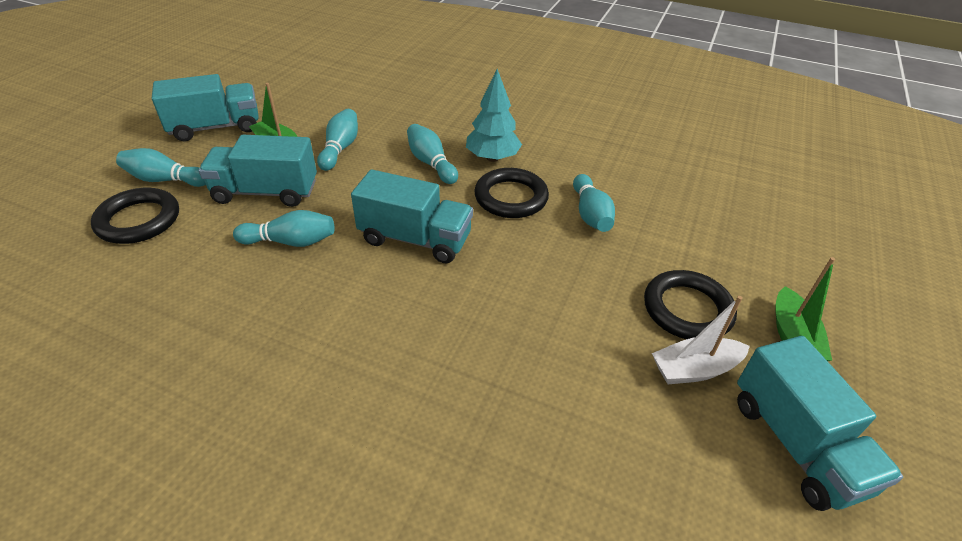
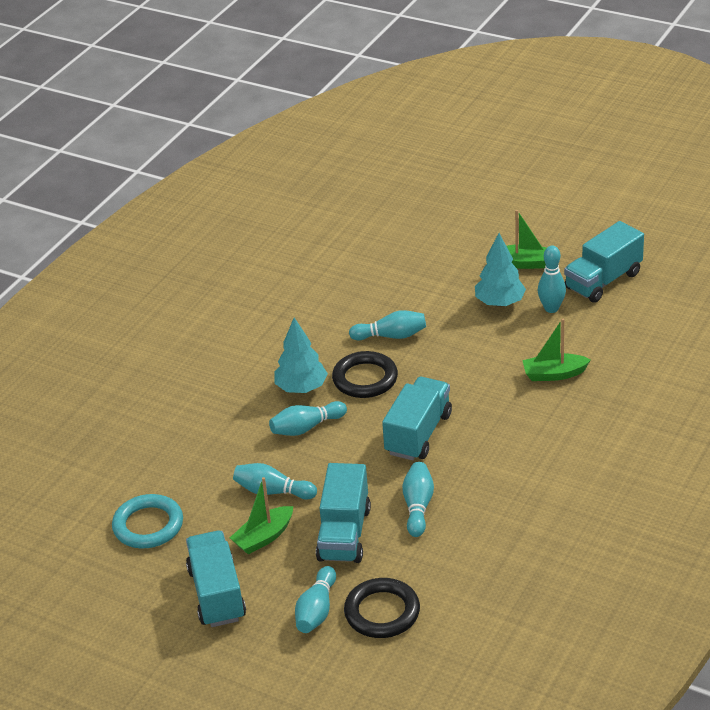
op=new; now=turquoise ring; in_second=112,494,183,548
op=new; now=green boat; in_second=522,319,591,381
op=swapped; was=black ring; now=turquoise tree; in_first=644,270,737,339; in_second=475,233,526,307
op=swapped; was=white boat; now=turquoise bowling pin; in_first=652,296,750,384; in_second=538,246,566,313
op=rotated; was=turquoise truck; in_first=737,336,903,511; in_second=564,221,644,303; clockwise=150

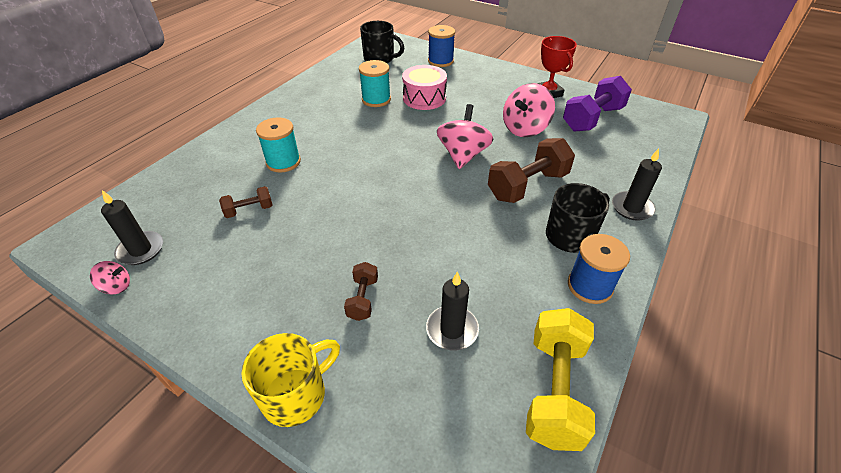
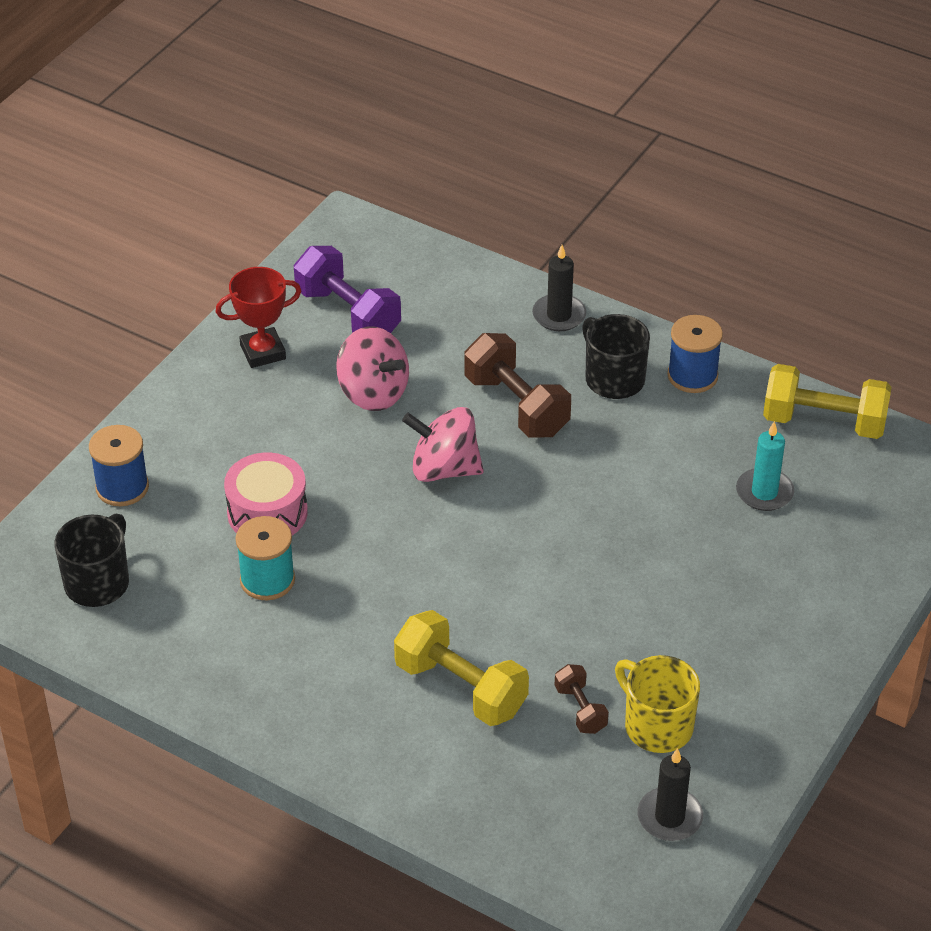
op=gone; was=pink spinning top; in_first=90,261,130,294
op=gone; was=brown dumbbell; in_first=344,262,378,321
op=shifted; was=yellow mug; in_first=241,333,340,427; in_second=615,655,700,753
op=swapped; was=turquoise spool; now=yellow dumbbell; in_first=256,117,301,172; in_second=394,610,529,726
op=repainted; was=black candle; now=turquoise candle; in_first=426,271,479,351; in_second=736,421,794,511

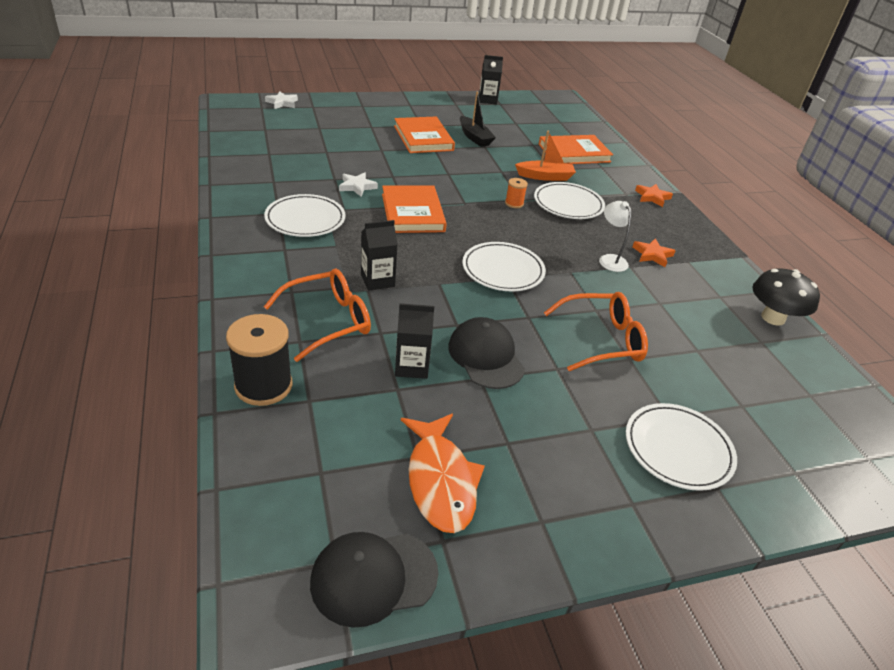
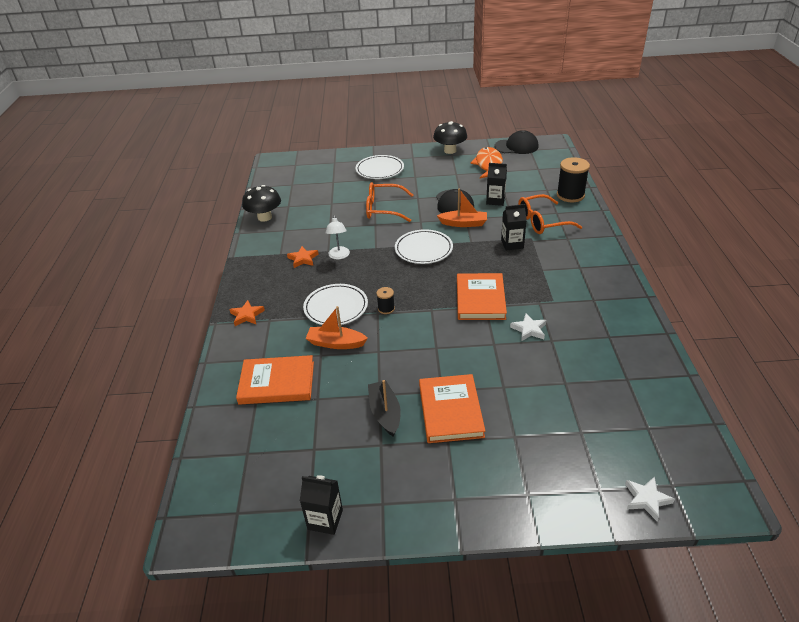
op=gone; was=white plate; in_first=264,194,345,237
op=new; now=black mushroom; in_second=433,121,467,154
op=new; now=orange boat; in_second=437,189,487,227
op=repainted; was=orange spool; now=black spool; in_first=505,178,528,208; in_second=376,287,395,314

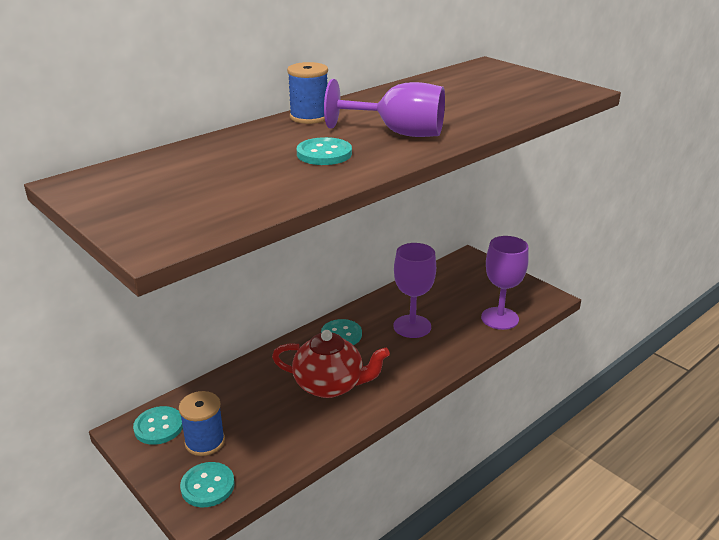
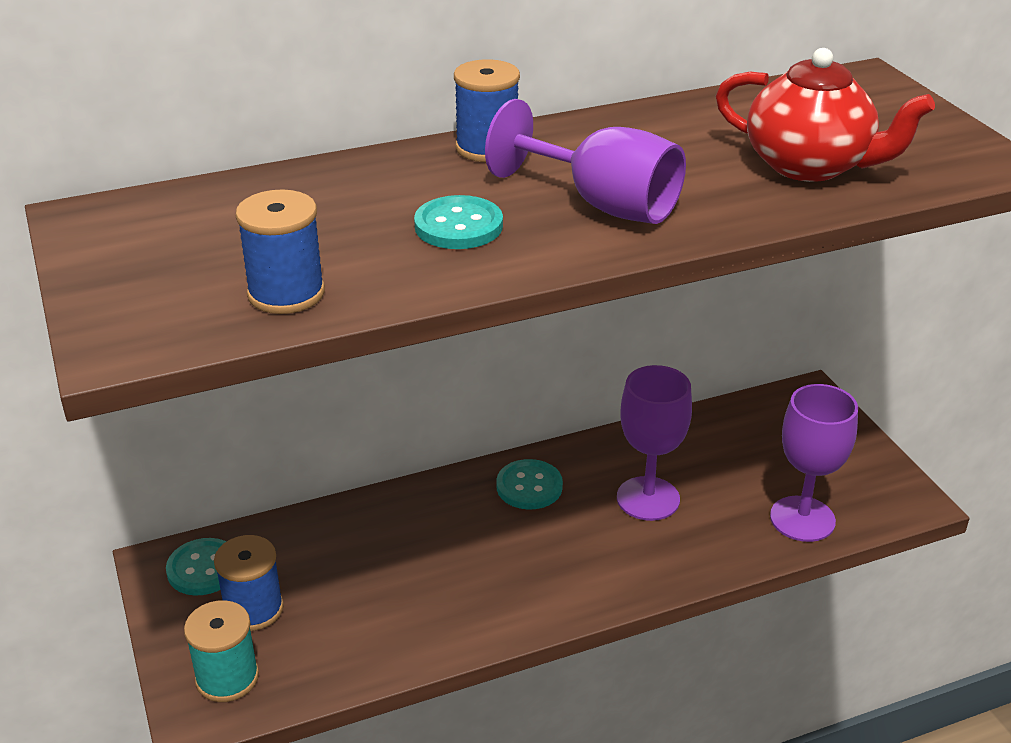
op=new; now=blue spool; in_second=236,189,325,314
op=shifted; was=red teapot; in_first=272,330,390,398; in_second=716,48,935,182
op=swapped; was=turquoise button; now=turquoise spool; in_first=180,462,235,507; in_second=184,600,259,702

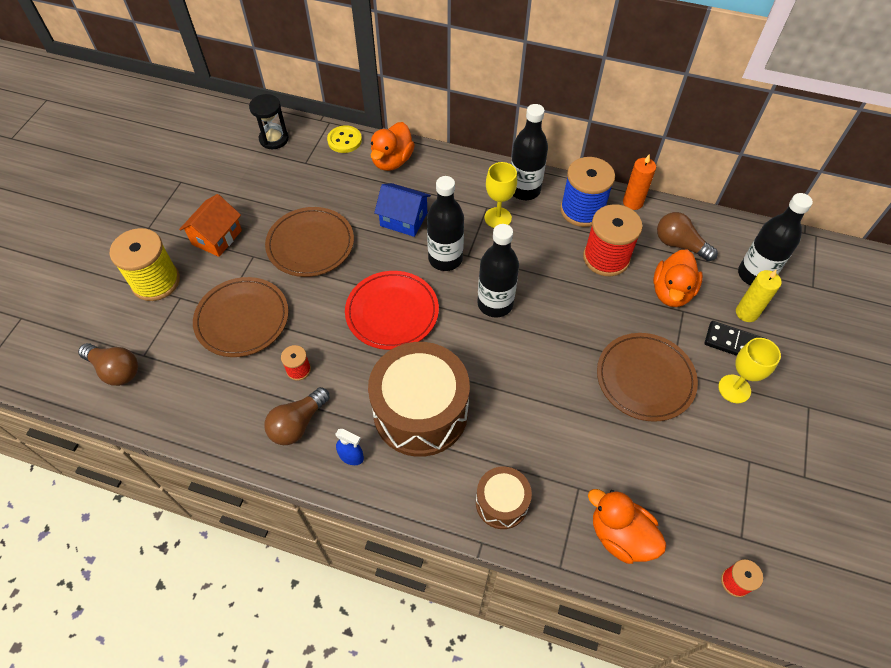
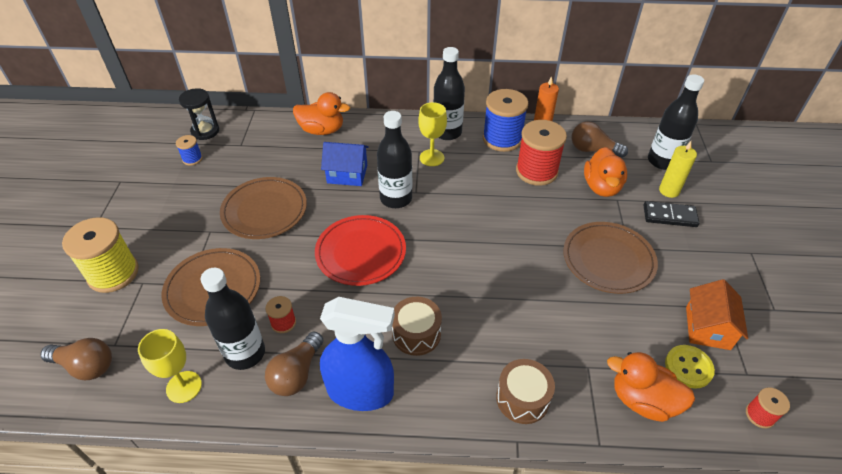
op=new; now=blue spool; in_second=176,135,203,165
op=shifted; was=orange house; in_first=179,194,242,257; in_second=686,279,748,350
op=shifted; was=yellow button; in_first=327,125,362,153; in_second=665,345,715,389
op=shifted; was=black bottle; in_first=478,224,519,318; in_second=200,268,265,370
op=shifted; was=yellow goblet; in_first=718,338,781,403; in_second=138,329,202,403
op=rotated; was=orange duck; in_first=371,122,415,171; in_second=293,92,350,135; clockwise=-90
op=scaled; was=blue spray bottle; in_first=335,429,364,465; in_second=320,297,395,411; ratio=2.45
op=scaled; was=brown drum; in_first=368,342,470,457; in_second=392,297,442,356; ratio=0.52

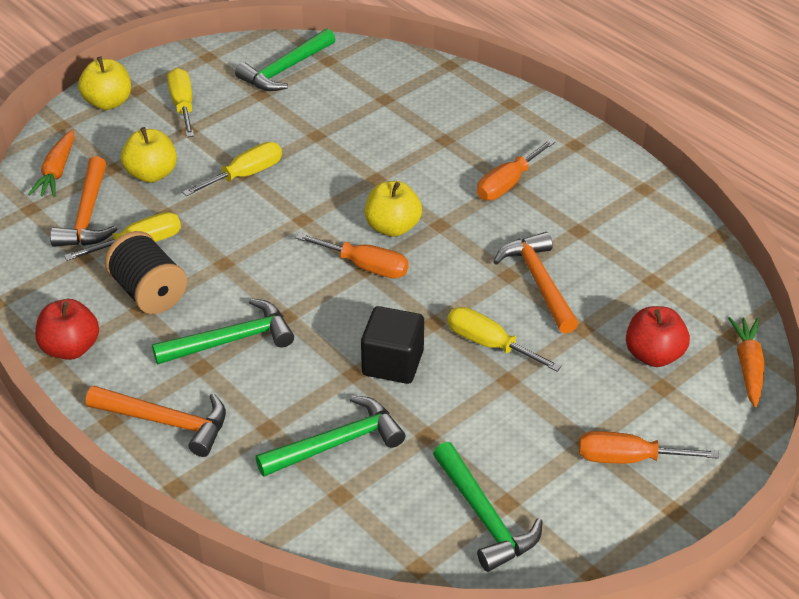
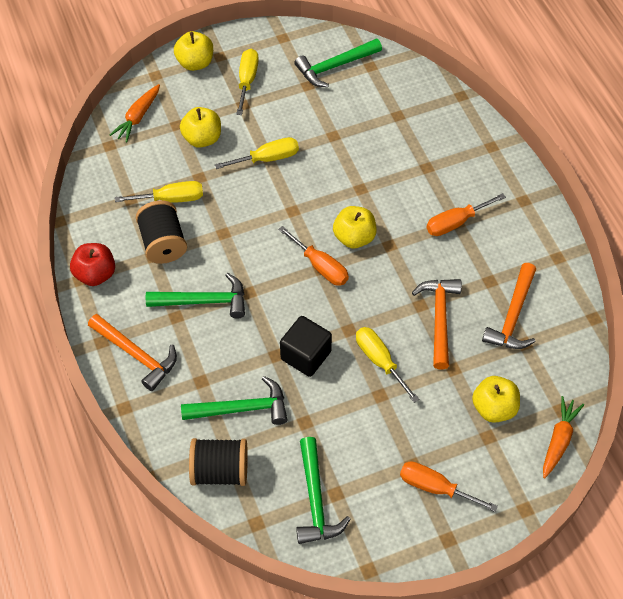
op=new; now=black spool; in_second=189,438,248,486
op=shifted; was=orange hammer; in_first=50,157,117,247; in_second=482,263,536,349
op=repainted; was=red apple; now=yellow apple; in_first=626,306,690,367; in_second=472,376,520,423

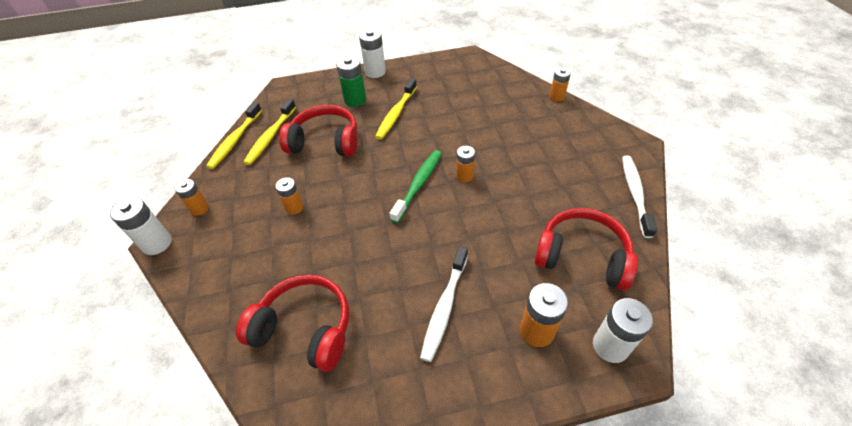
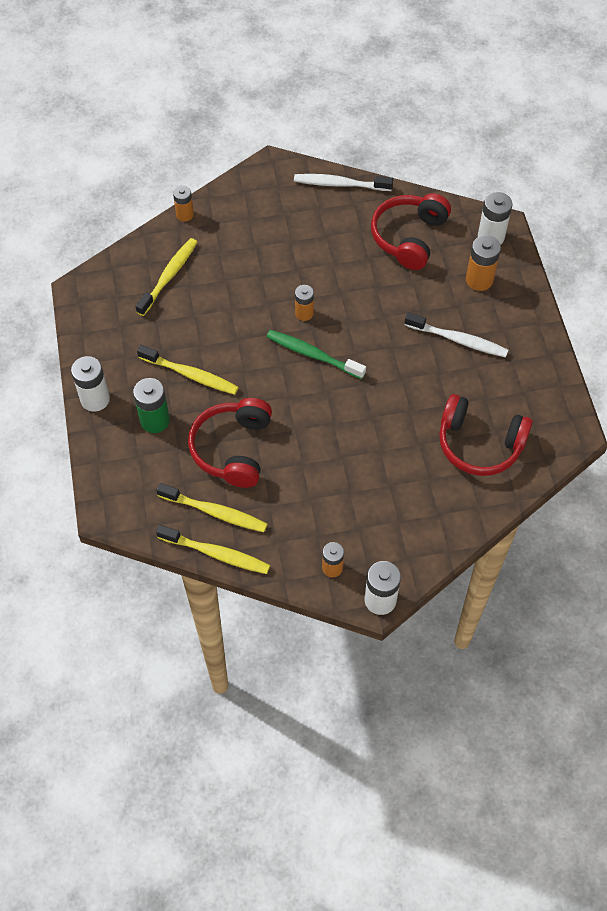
op=gone; was=orange battery; in_first=275,177,304,215
op=new; now=yellow toothbrush; in_second=135,238,197,316
op=rotated; was=red headphones; in_first=236,275,349,372; in_second=439,394,533,476; clockwise=-90

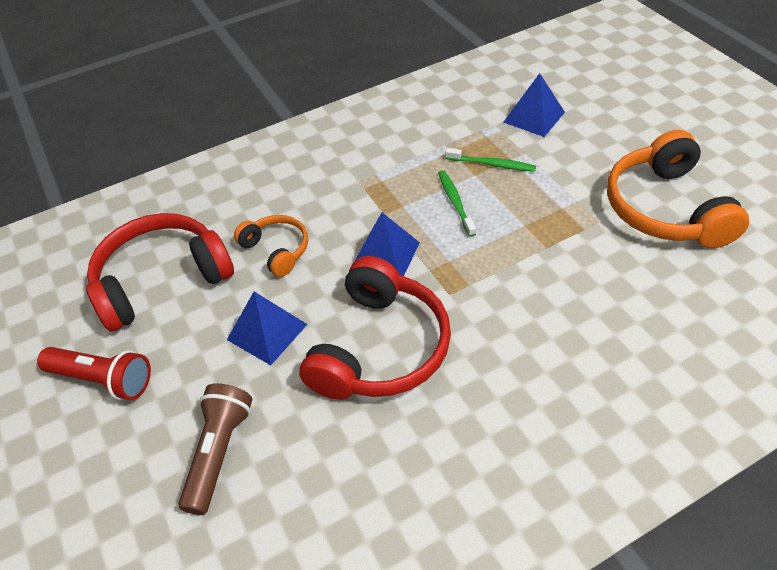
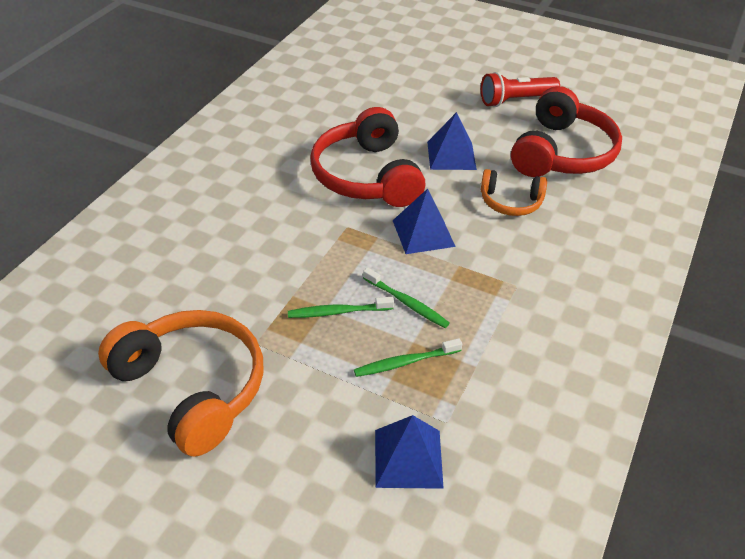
op=gone; was=brown flashlight; in_first=179,383,253,515
op=new; now=green toothbrush; in_second=288,297,394,318

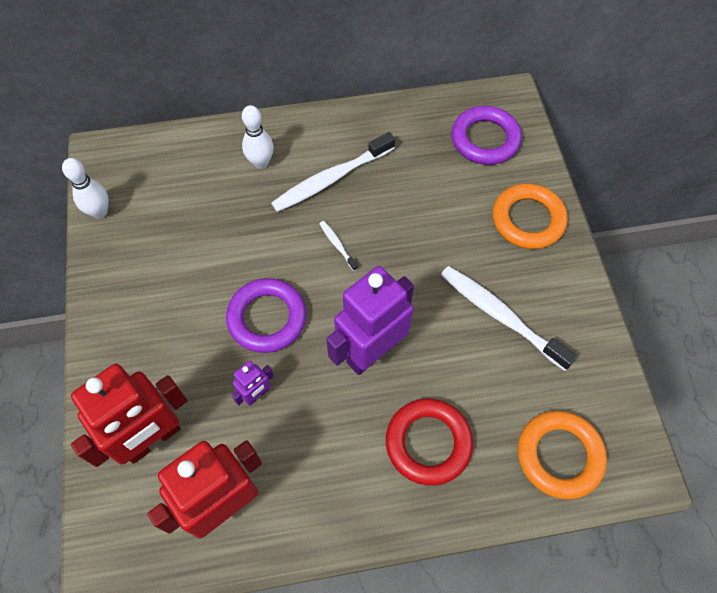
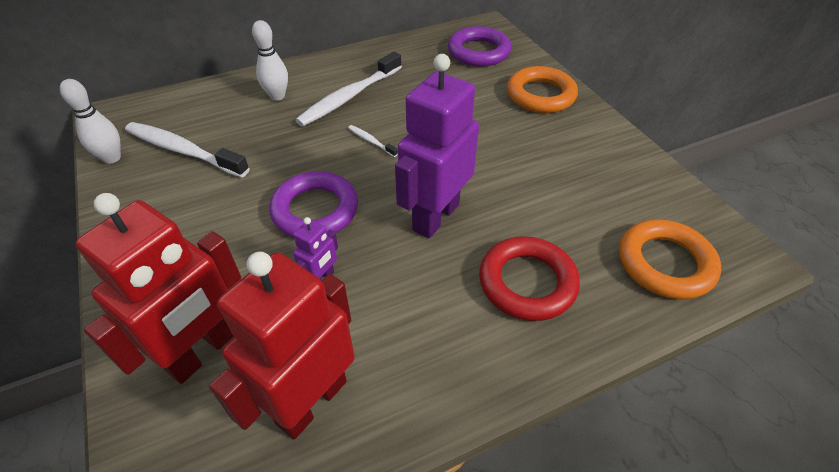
op=shifted; was=white toothbrush; in_first=441,266,577,371; in_second=125,122,250,178

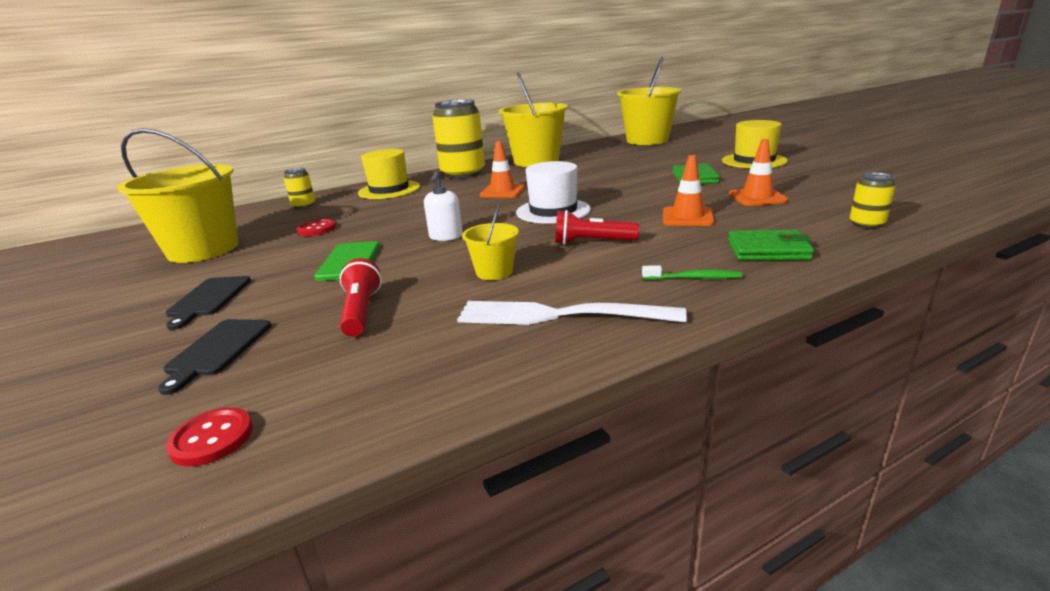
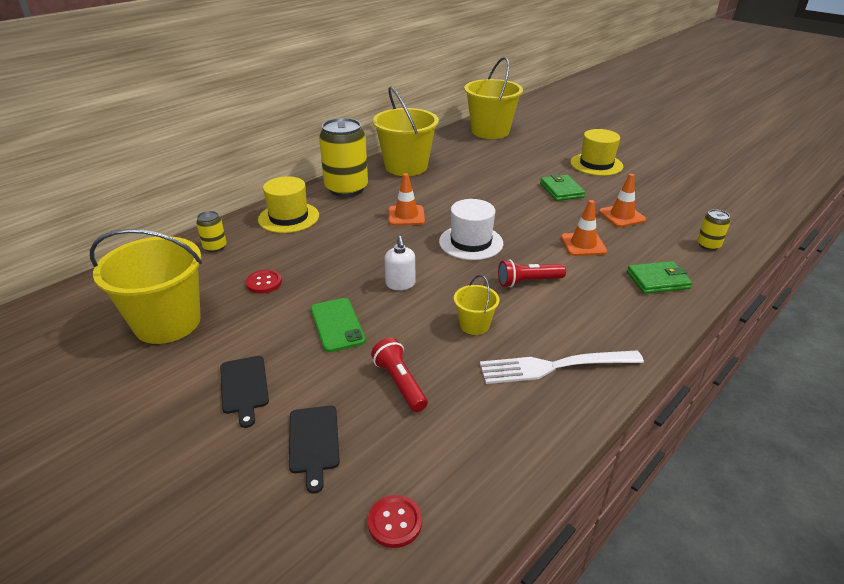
op=gone; was=green toothbrush; in_first=642,265,742,280

